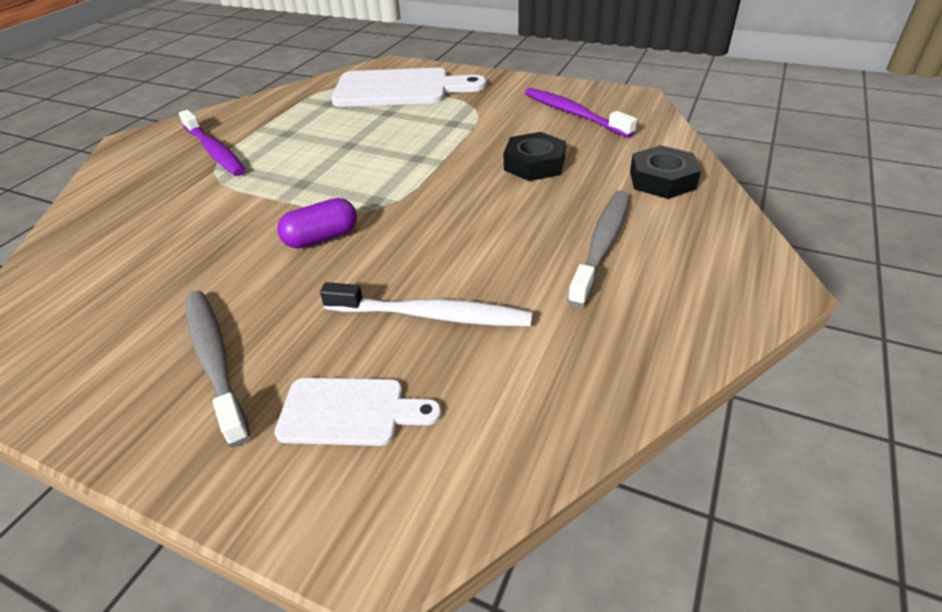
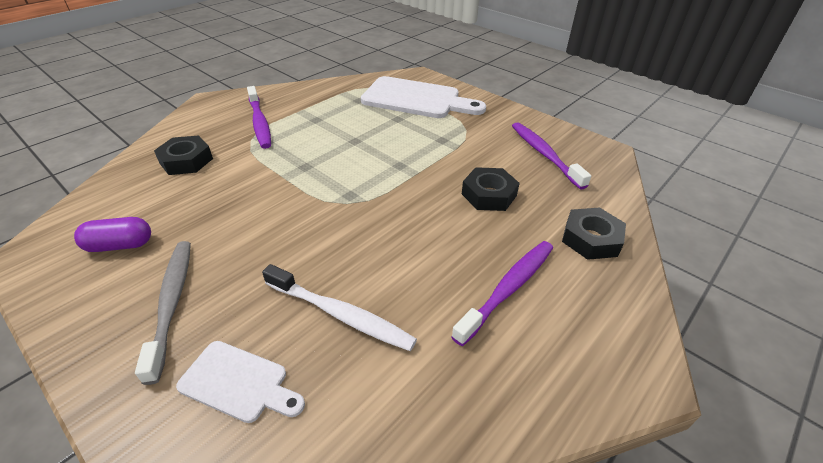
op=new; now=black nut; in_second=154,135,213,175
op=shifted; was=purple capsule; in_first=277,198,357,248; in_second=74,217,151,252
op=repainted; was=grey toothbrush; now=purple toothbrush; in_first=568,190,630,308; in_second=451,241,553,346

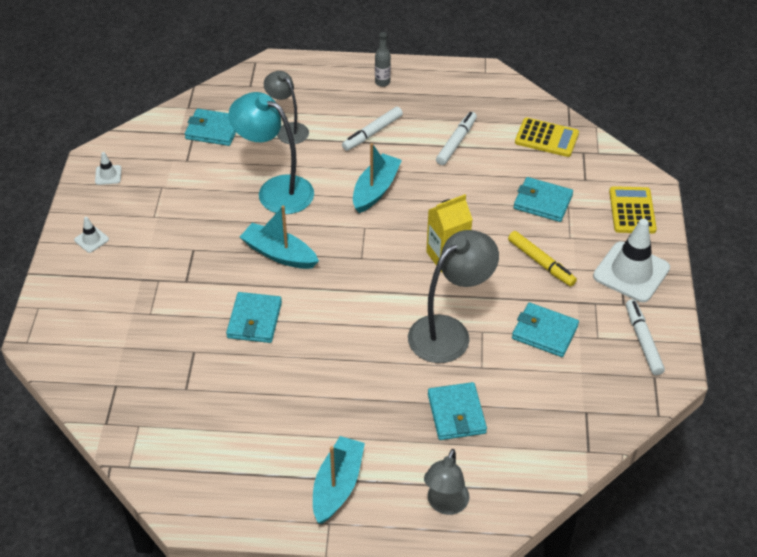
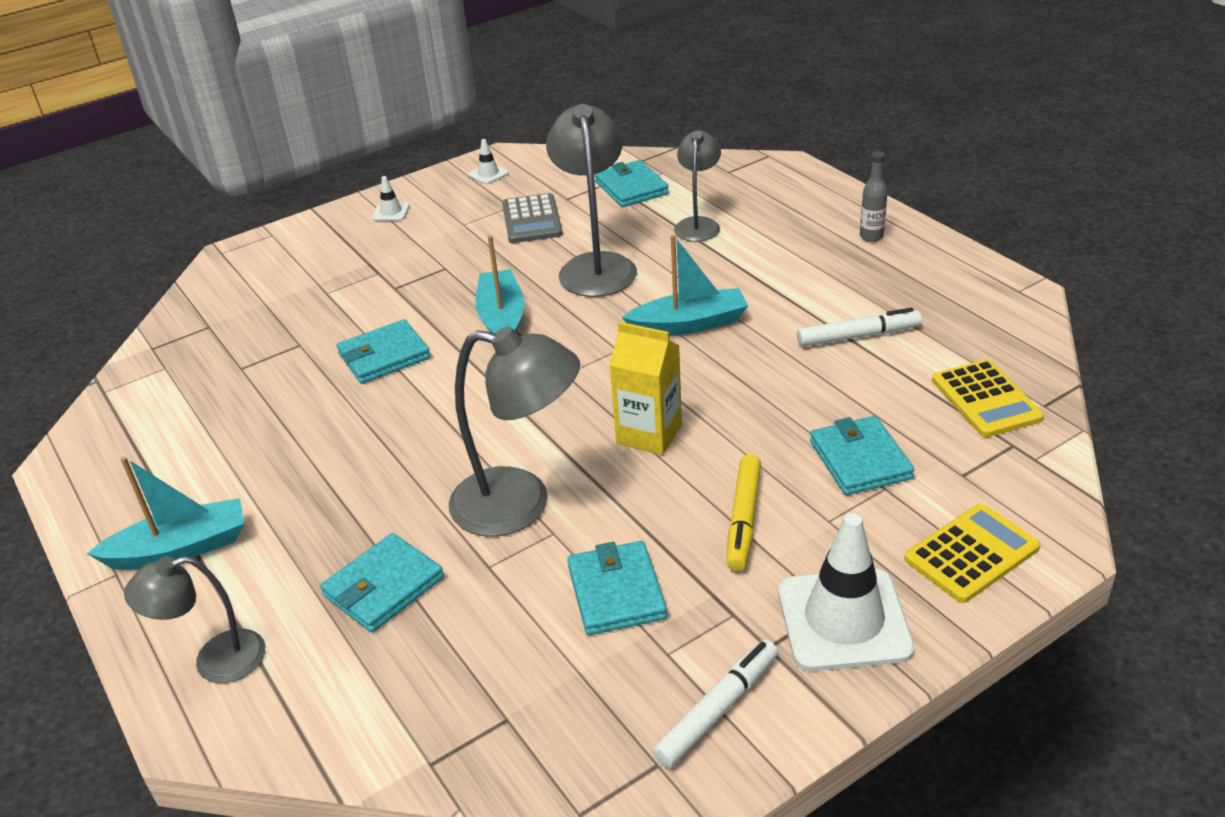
op=gone; was=white marker; in_first=342,107,403,151
op=new; now=grey calculator; in_second=502,193,563,243
op=repainted; was=turquoise lamp; now=grey lamp; in_first=229,92,314,214; in_second=546,104,637,297

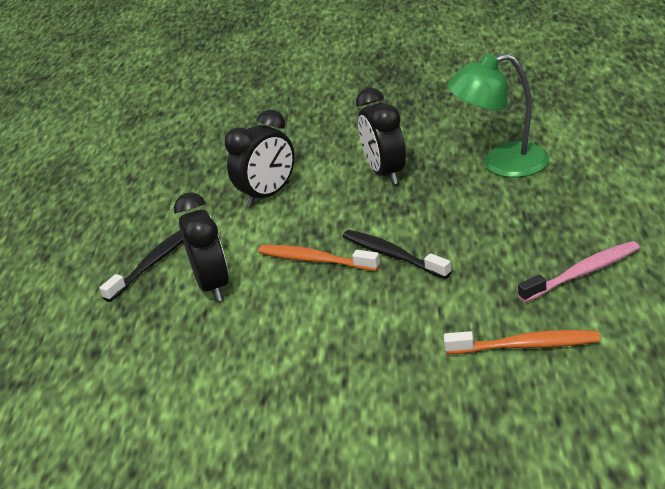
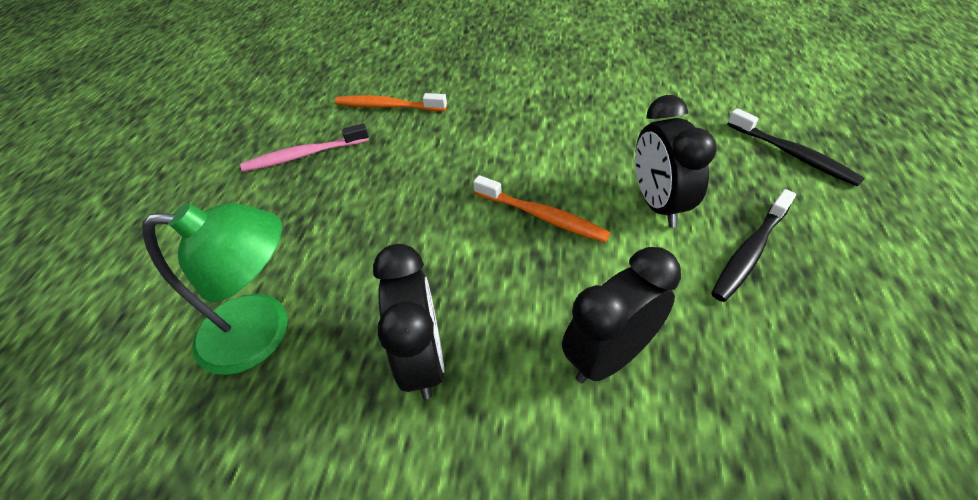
op=shifted; was=black toothbrush; in_first=343,230,452,279; in_second=727,108,865,186

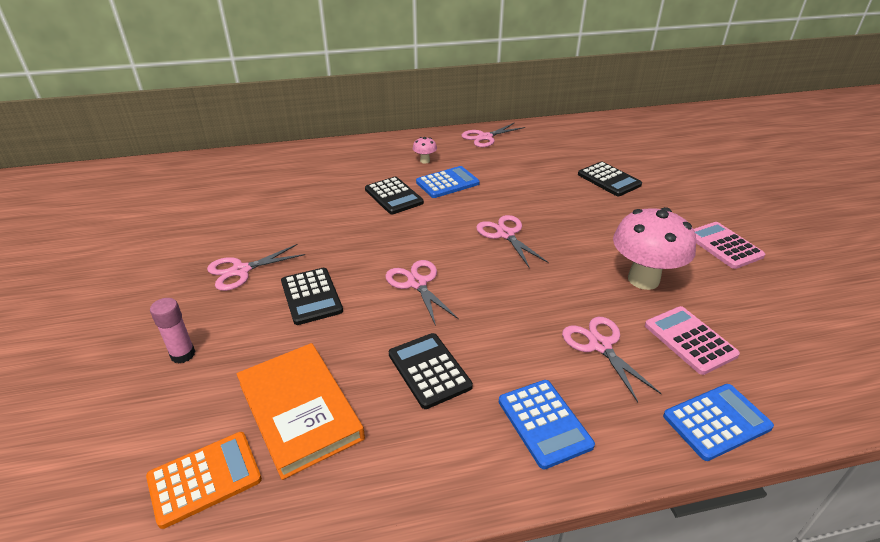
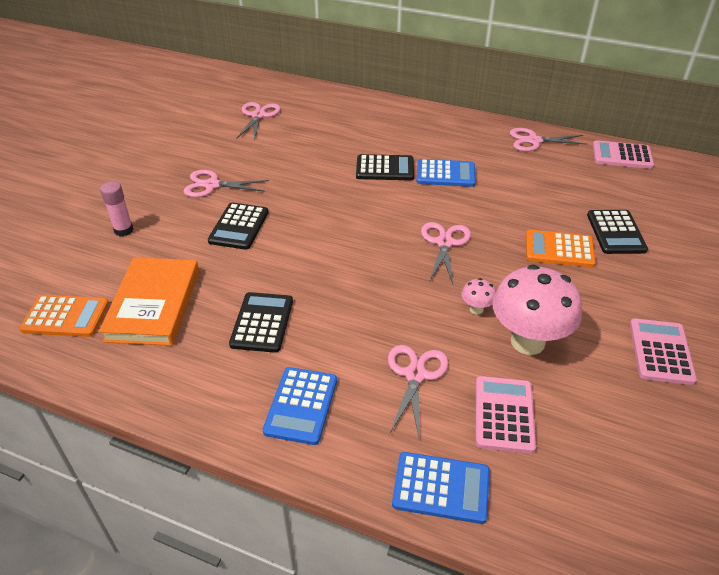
op=new; now=orange calculator; in_second=526,230,596,268
op=new; now=pink calculator; in_second=593,140,654,169
op=shifted; was=pink scissors; in_first=385,260,459,326; in_second=236,102,281,141
op=shifted; was=pink mushroom; in_first=412,137,437,164; in_second=461,278,496,315
op=rotated; was=black calculator; in_first=365,177,424,214; in_second=356,154,414,180; clockwise=-90

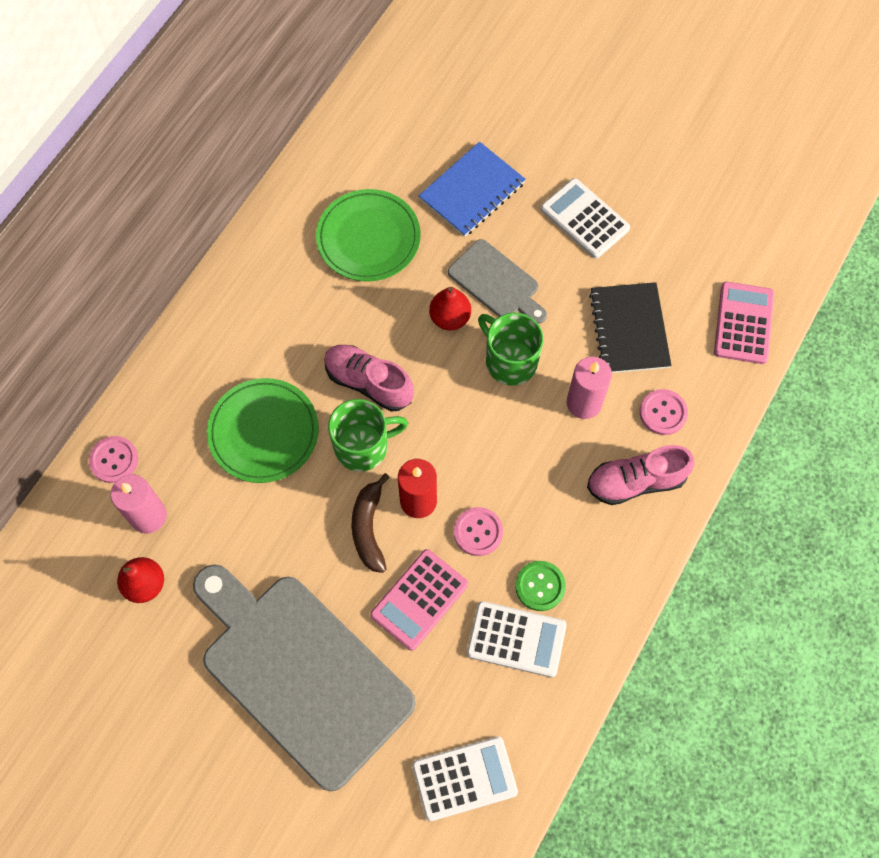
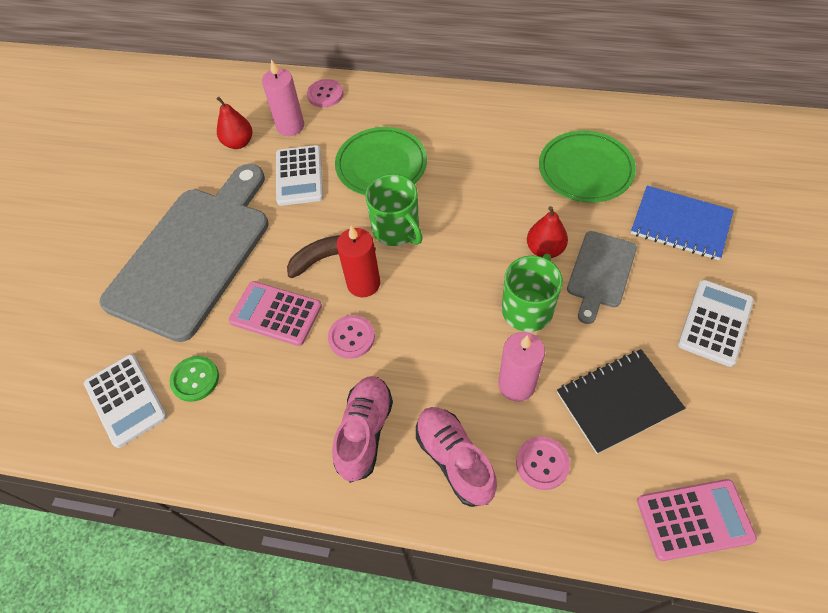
op=shifted; was=pink shoe; in_first=324,345,414,412; in_second=332,376,393,483
op=shifted; was=white calculator; in_first=467,601,566,677; in_second=276,145,323,206
op=shifted; was=green button; in_first=515,561,566,611; in_second=169,356,219,402

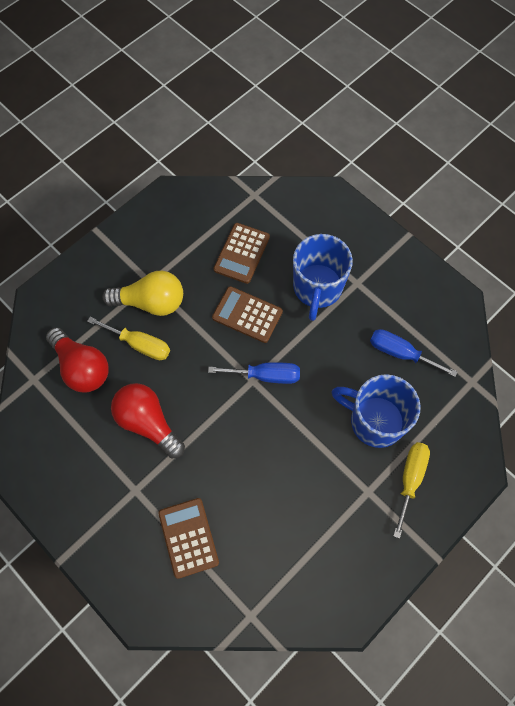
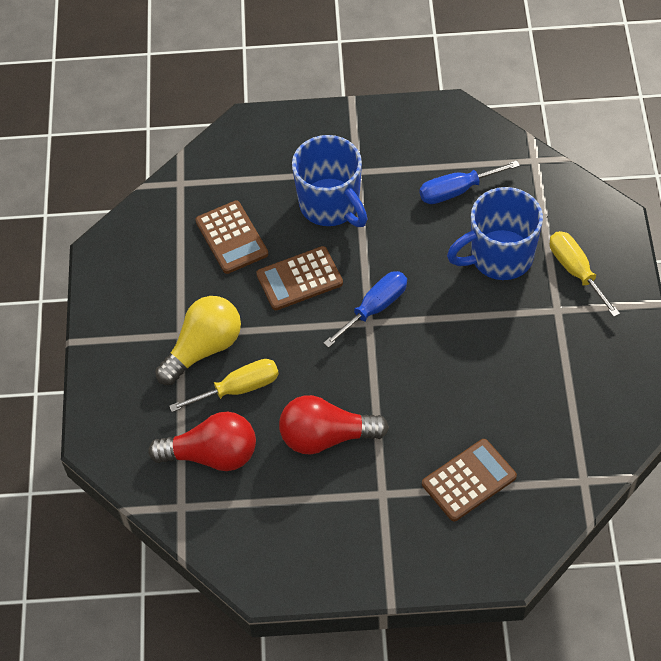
op=rotated; was=brown calculator; in_first=158,498,219,579; in_second=422,439,517,521; clockwise=120

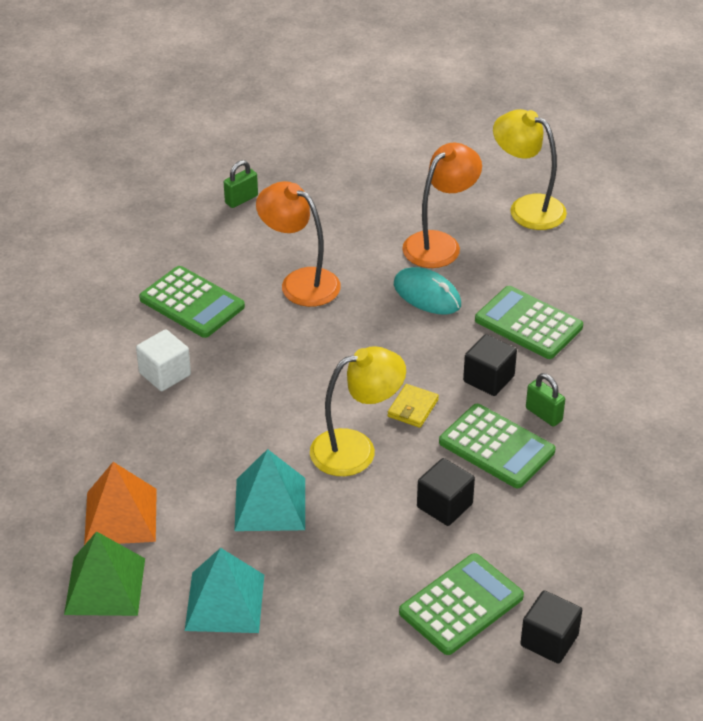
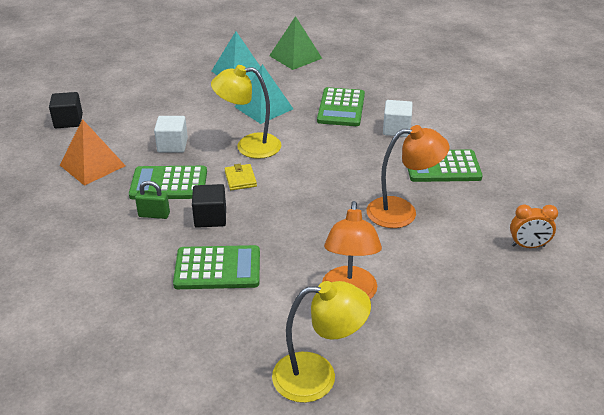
op=gone; was=turquoise mouse; in_first=394,267,461,315
op=shifted; was=orange pyramid; in_first=84,462,157,545; in_second=60,119,126,186
op=shifted; was=green calculator; in_first=399,553,524,655; in_second=317,87,365,126
op=swapped; was=green padlock; now=orange clock; in_first=224,160,258,208; in_second=510,205,558,248
op=repainted; was=black cube; now=white cube; in_first=417,458,475,526; in_second=154,116,188,153
op=rotated; was=yellow lamp; in_first=310,346,406,476; in_second=211,65,281,159; clockwise=60

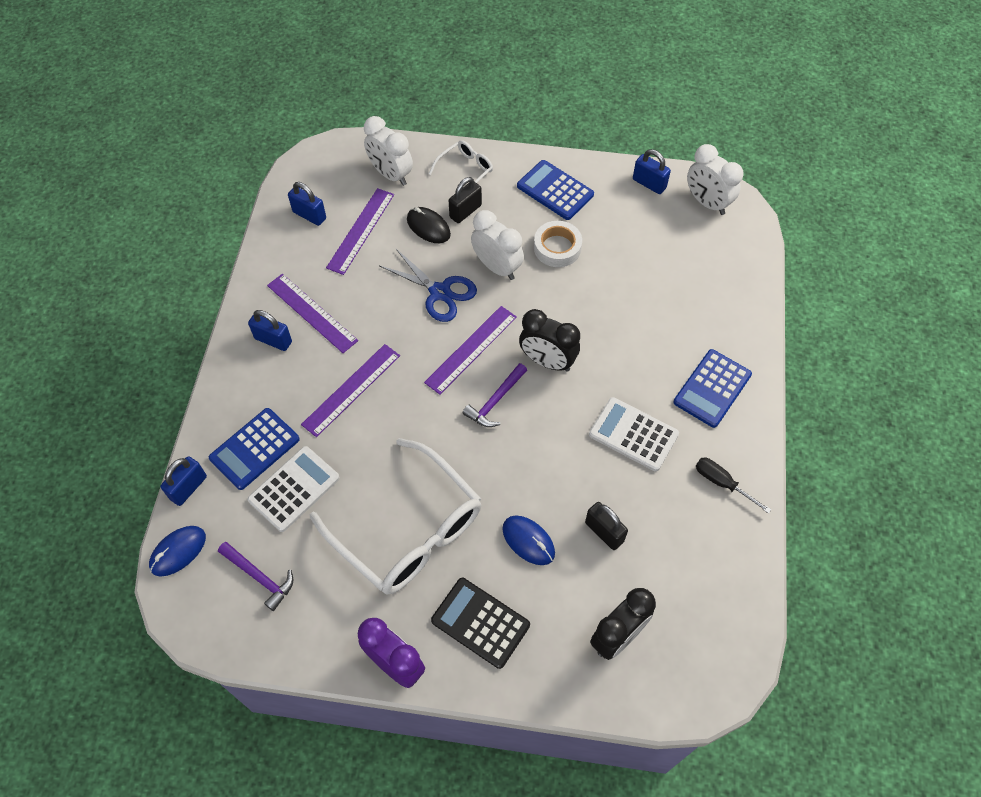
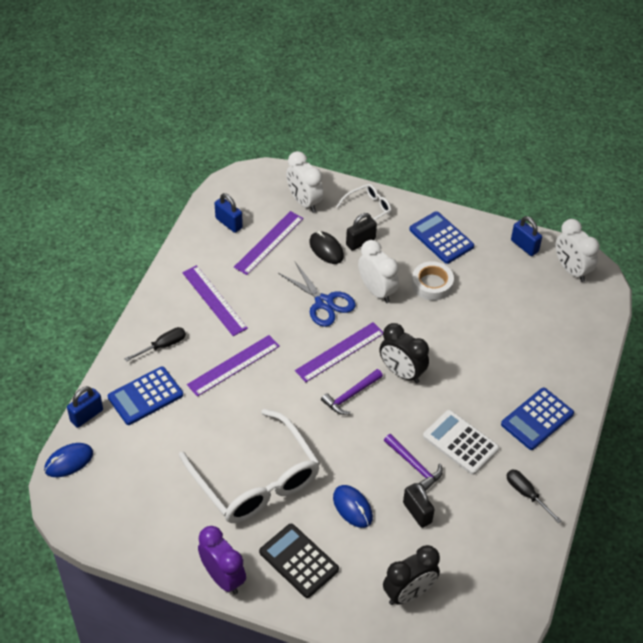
op=gone; was=blue padlock; in_first=248,310,292,351
op=gone; was=white calculator; in_first=248,446,340,532
op=new; now=black screwdriver; in_second=124,327,186,362
op=shifted; was=purple hammer; in_first=218,542,293,611; in_second=384,434,443,491

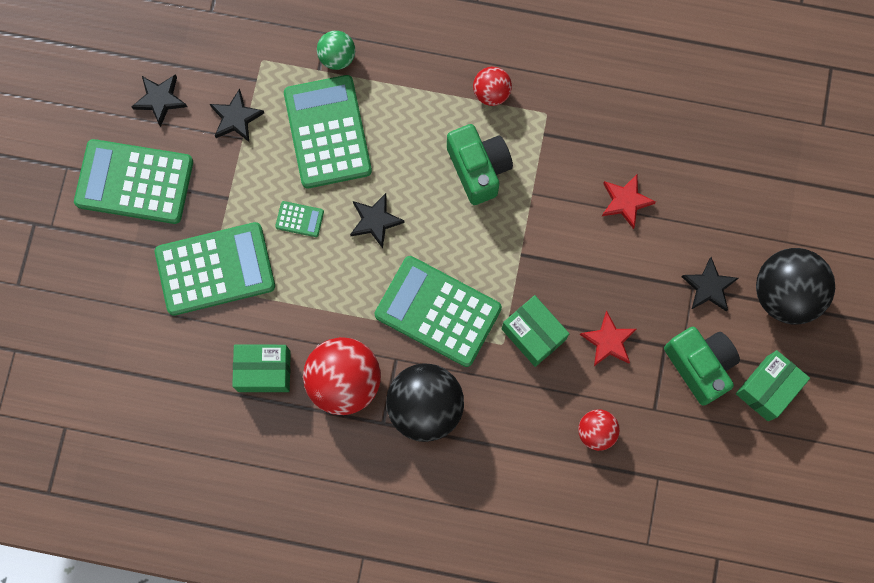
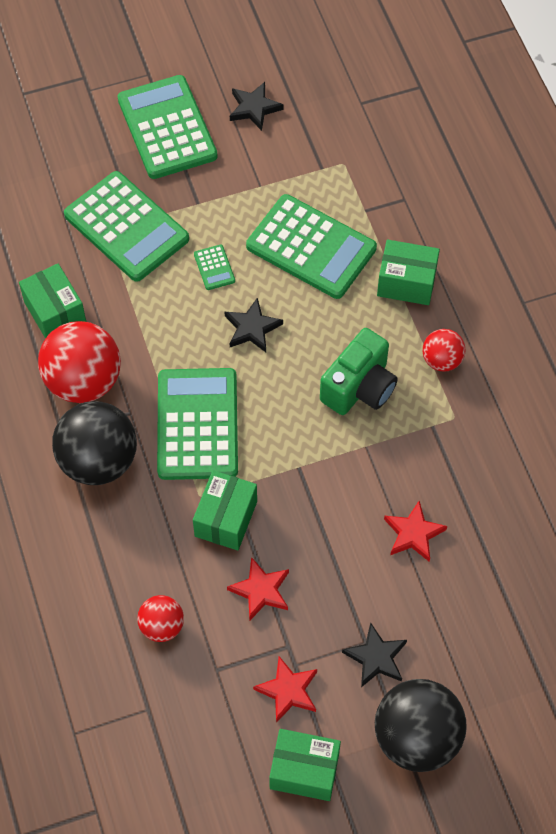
op=gone; was=black star; in_first=210,88,264,142
op=gone; was=green ball; in_first=317,31,355,70
op=new; now=green box; in_second=377,240,440,305
op=swapped; was=green camera; now=red star; in_first=664,327,740,406; in_second=253,656,317,723
op=rotated; was=green calculator; in_first=284,75,372,188; in_second=246,194,377,299; clockwise=75

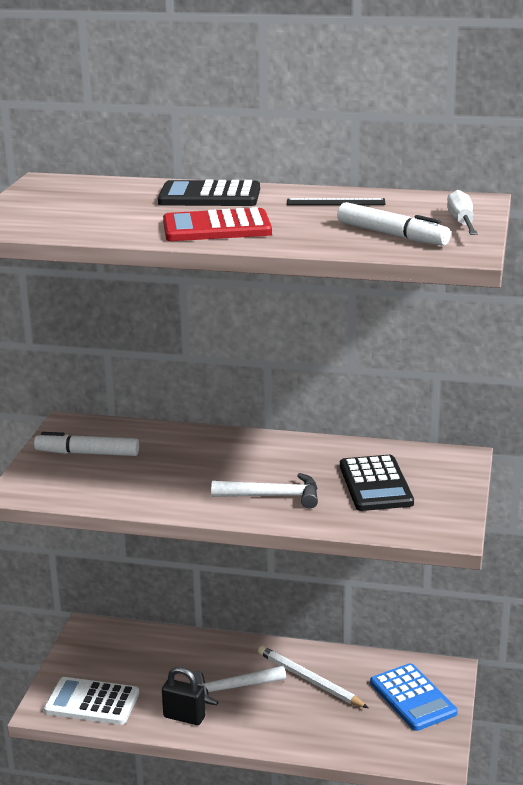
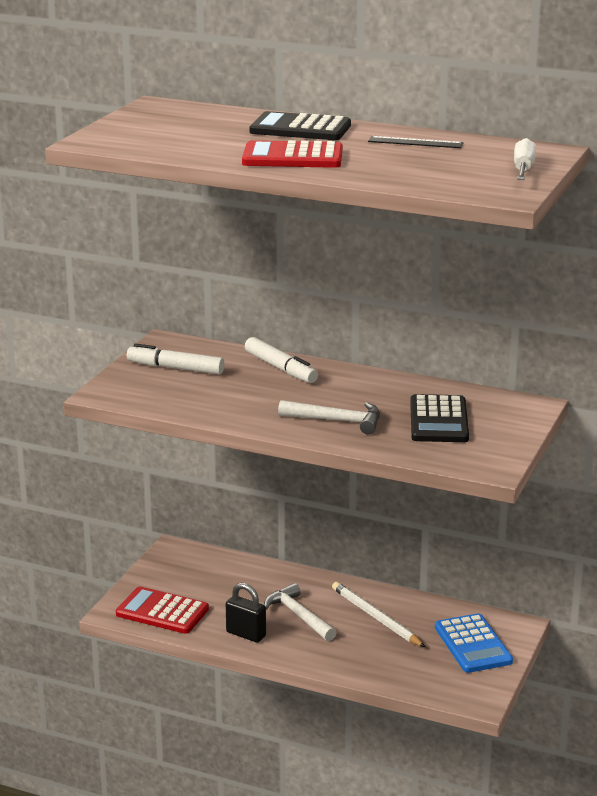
op=shifted; was=white marker; in_first=337,202,451,246; in_second=245,337,318,383
op=repainted; was=white calculator; now=red calculator; in_first=44,677,139,725; in_second=116,586,209,634
op=rotated; was=white hammer; in_first=192,666,286,705; in_second=264,583,337,641; clockwise=60

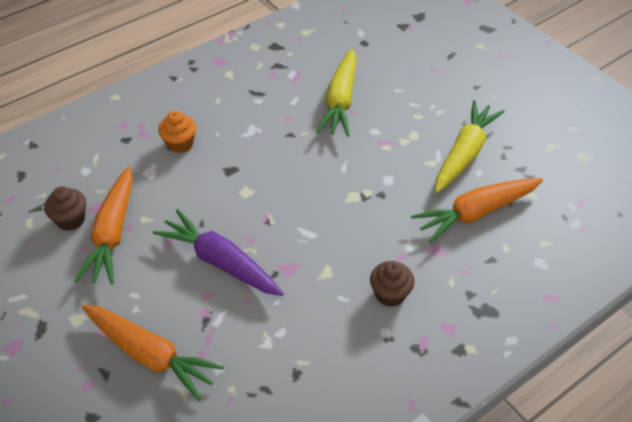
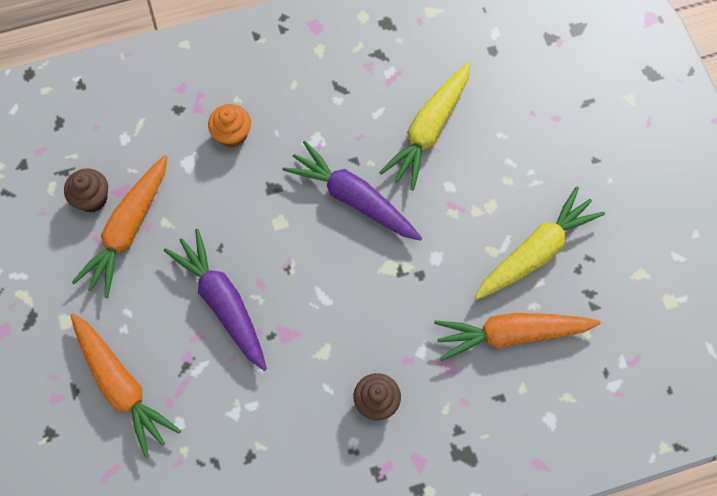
op=new; now=purple carrot; in_second=282,141,422,241

